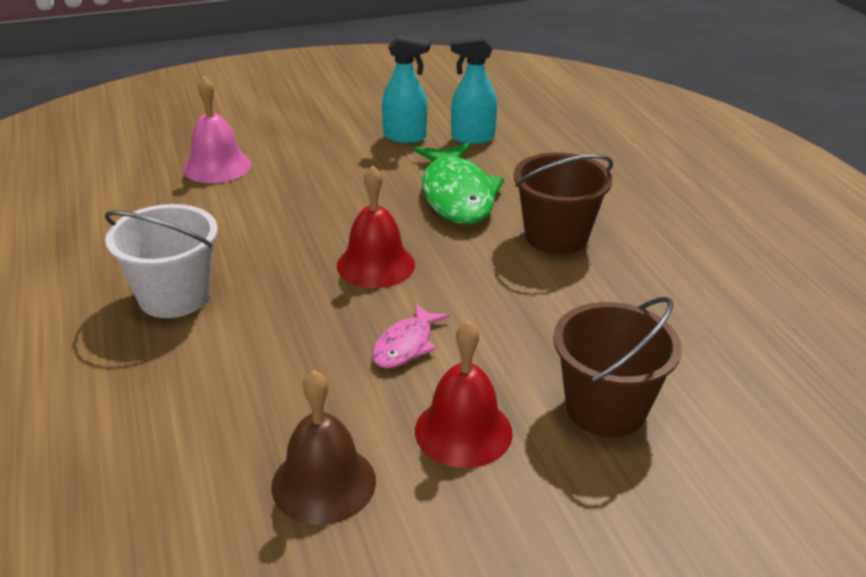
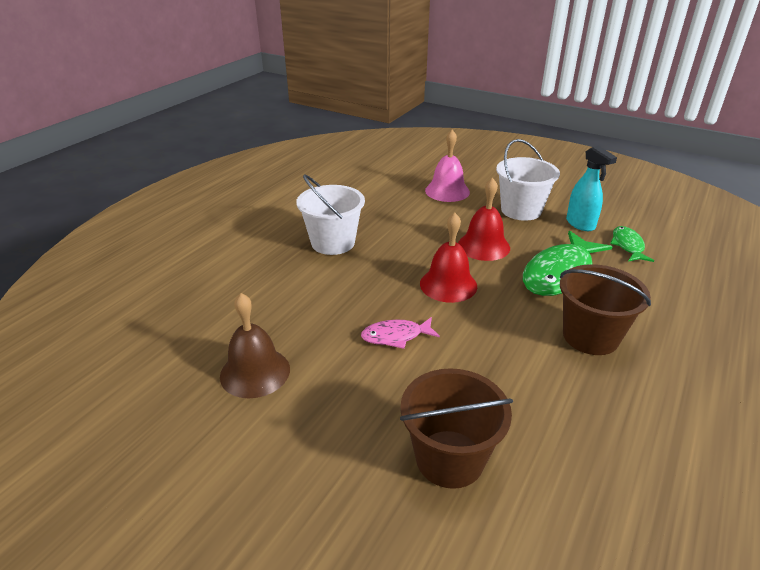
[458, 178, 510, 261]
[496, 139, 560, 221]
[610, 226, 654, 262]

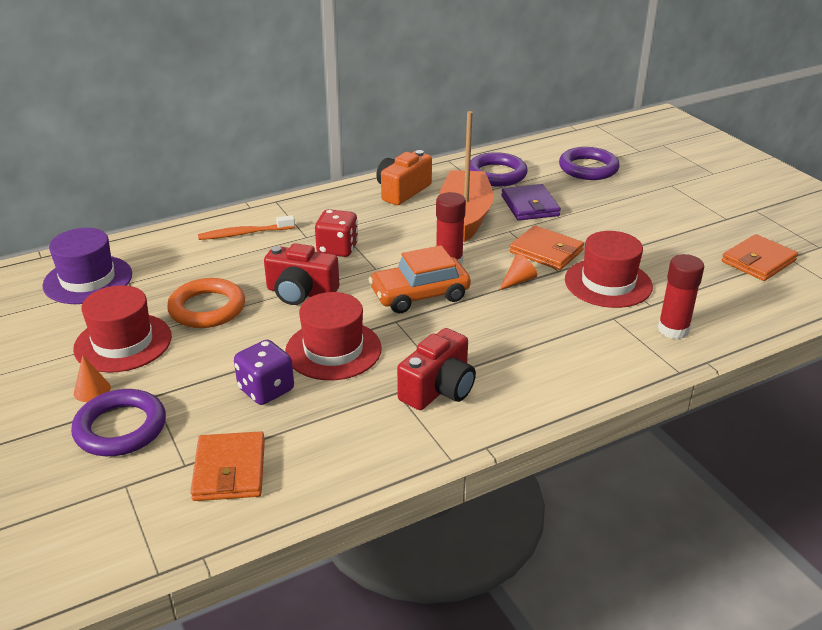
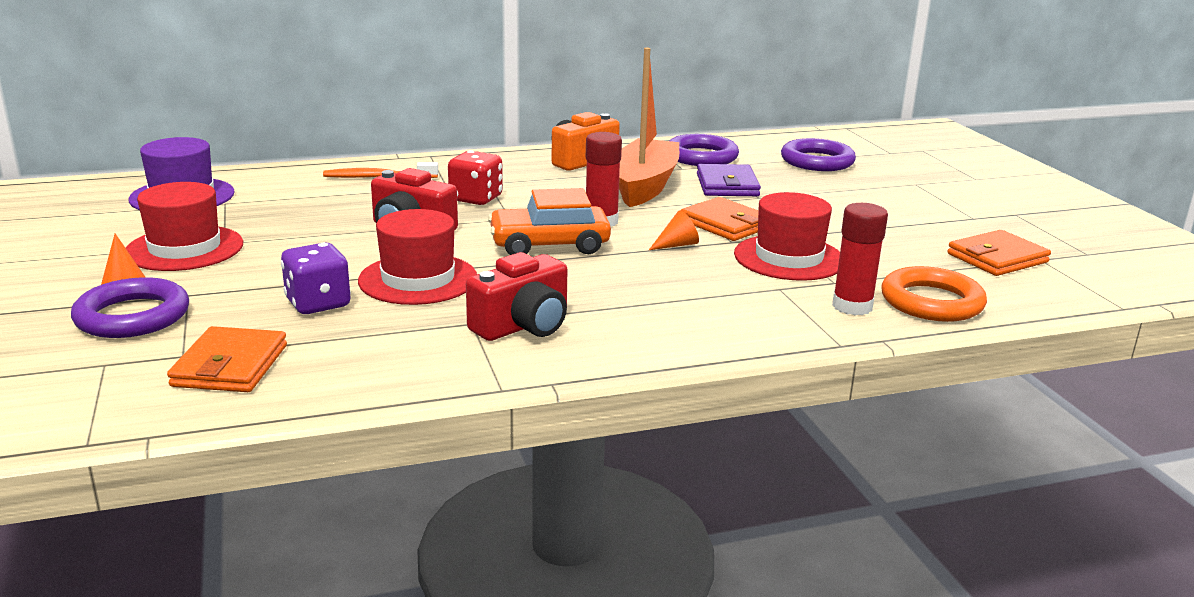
[881, 266, 987, 322]

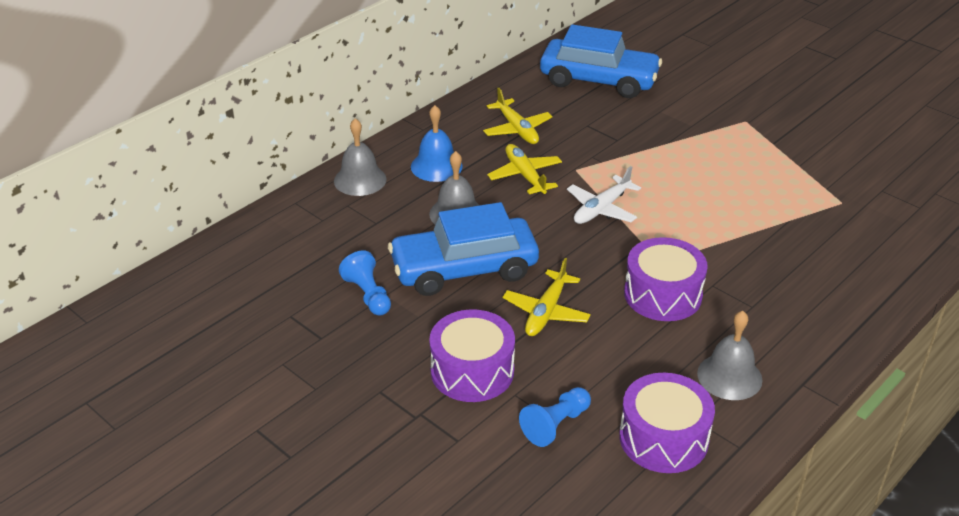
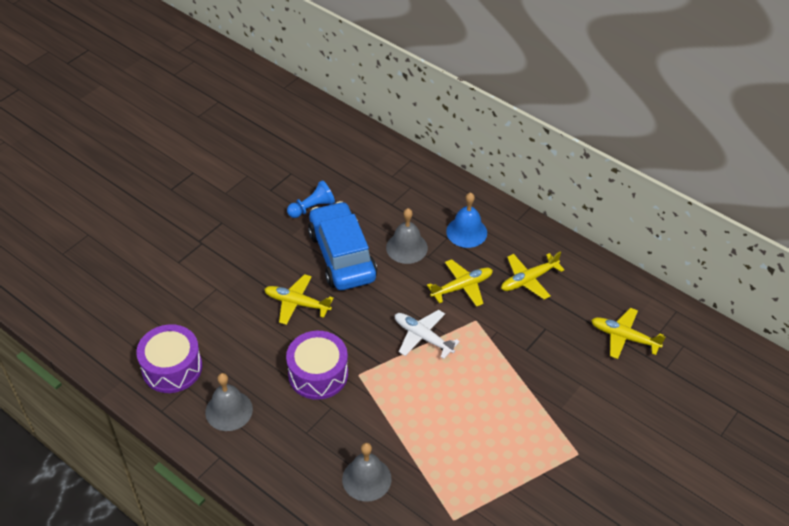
[342, 443, 392, 502]
[591, 308, 666, 359]
[429, 309, 515, 402] (first image)
[519, 387, 591, 447] (first image)

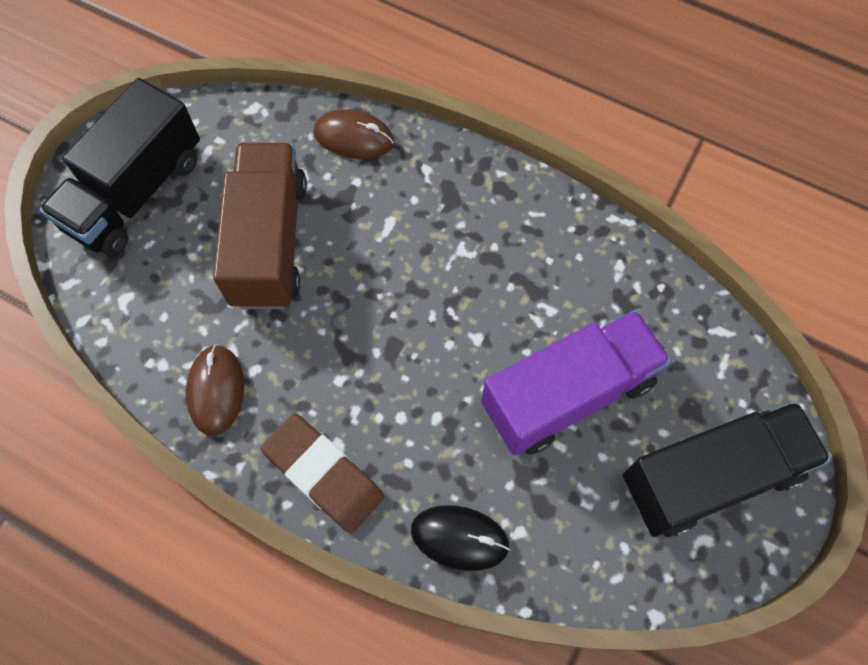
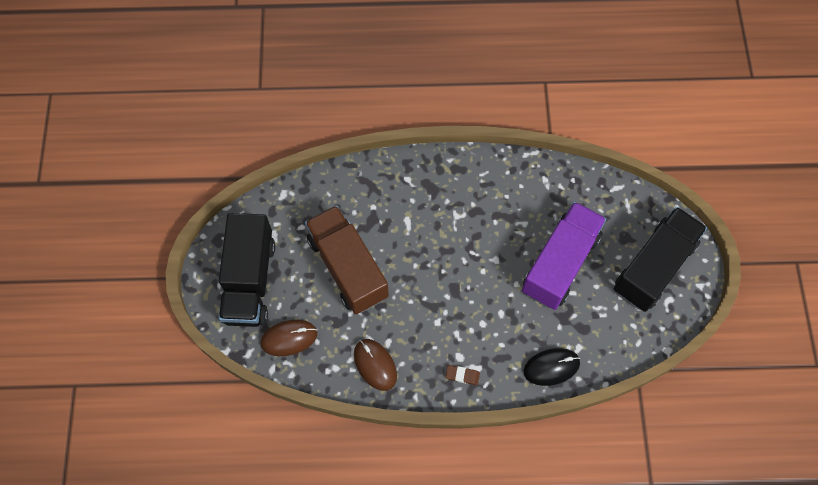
[261, 320, 317, 356]
[445, 365, 480, 385]

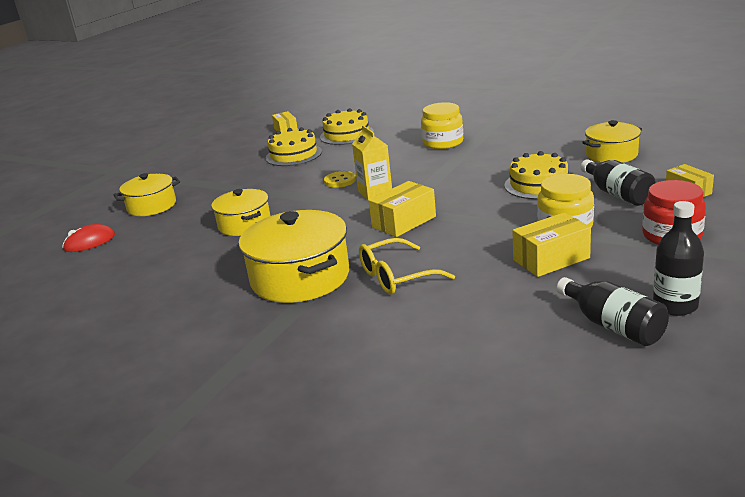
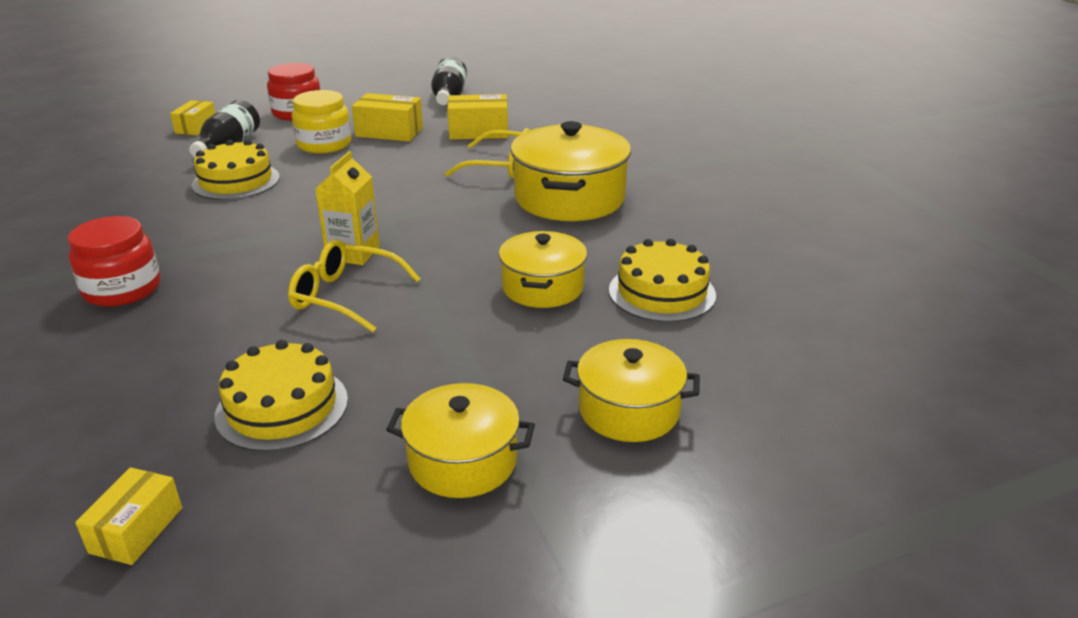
[68, 216, 160, 307]
[288, 239, 420, 333]
[386, 383, 535, 498]
[447, 94, 508, 140]
[609, 239, 716, 322]
[62, 224, 115, 252] (first image)
[653, 201, 704, 316] (first image)

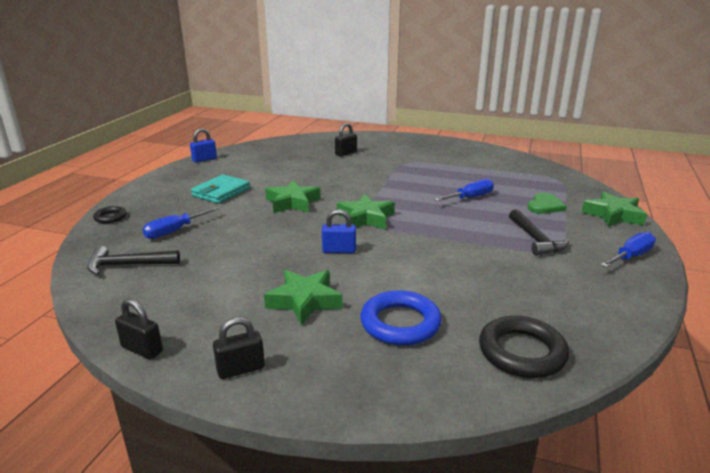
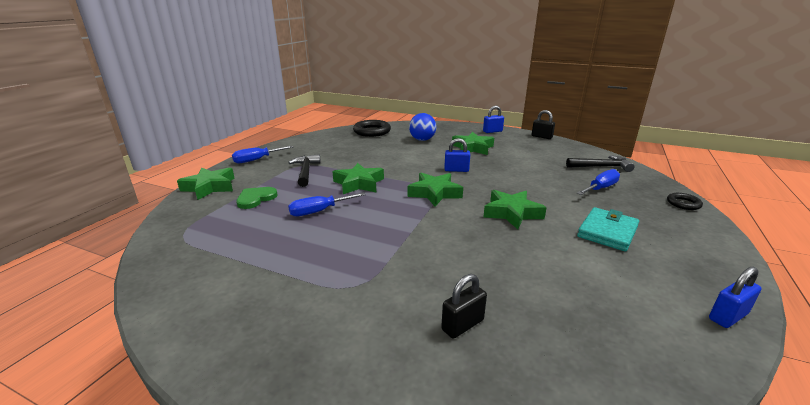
[333, 163, 384, 194]
[409, 113, 436, 141]
[483, 106, 504, 133]

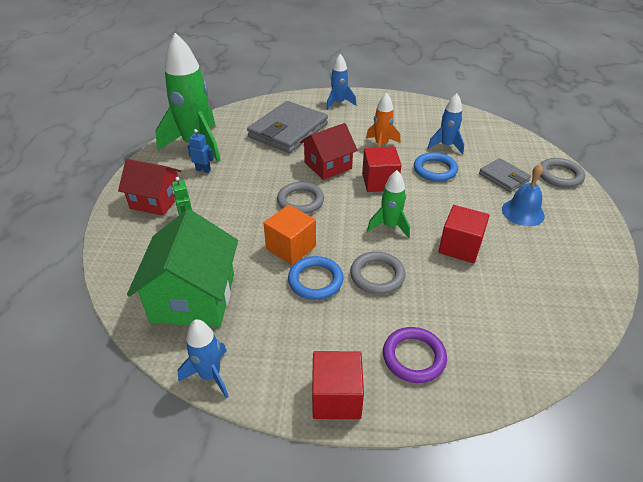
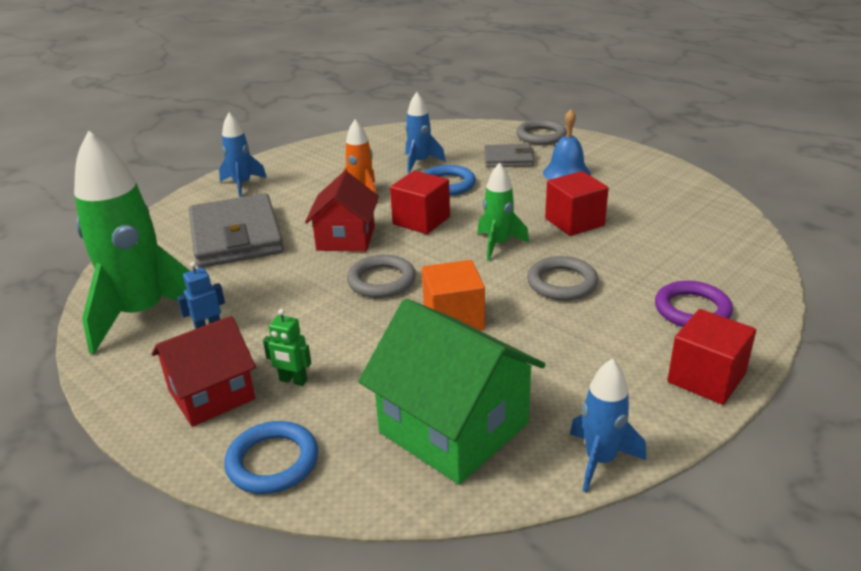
[224, 421, 318, 494]

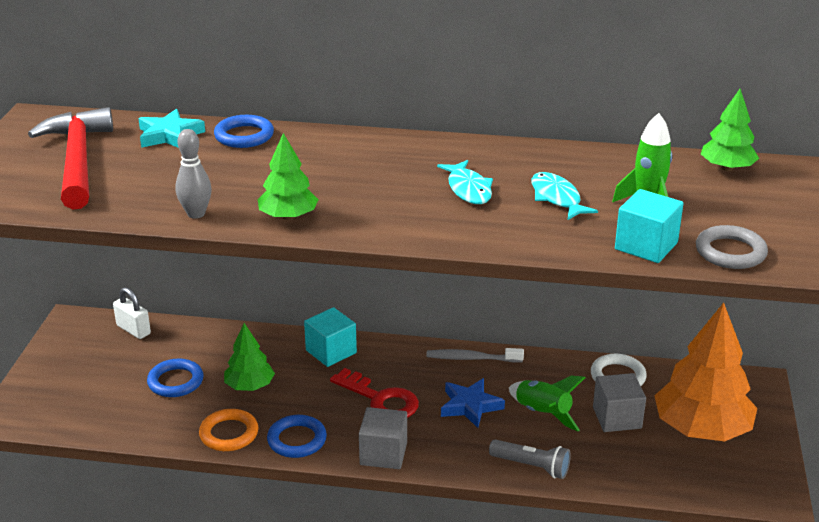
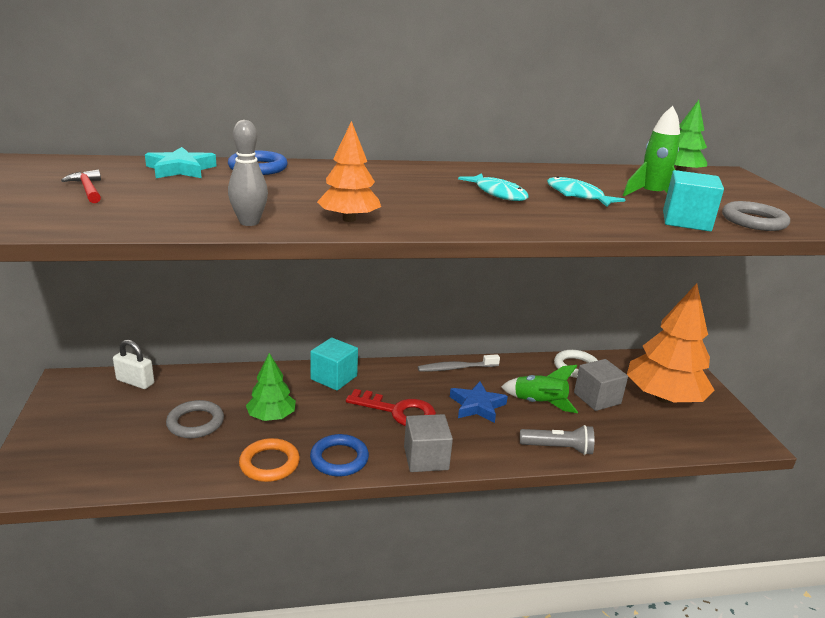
[61, 170, 101, 203]
[166, 400, 224, 438]
[317, 121, 381, 222]

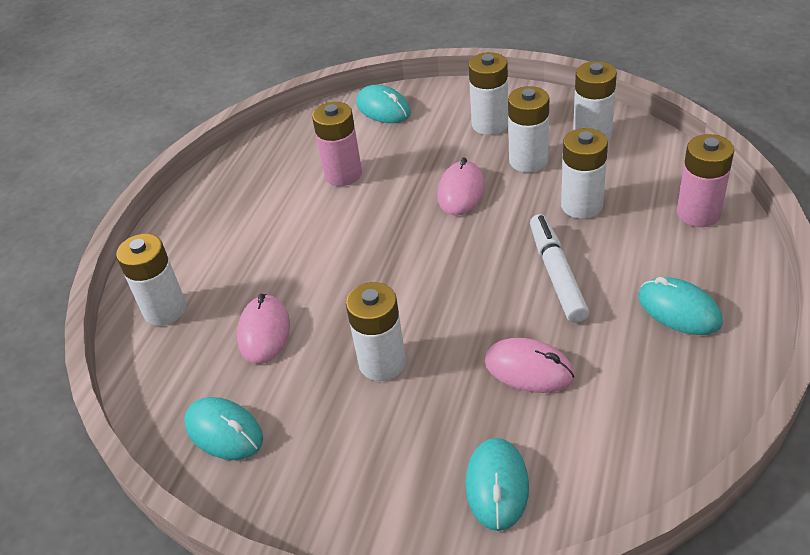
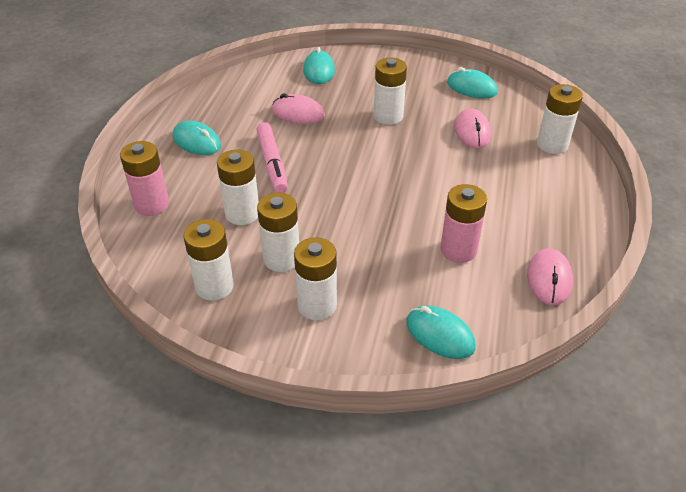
[256, 122, 288, 193]
[527, 248, 573, 305]

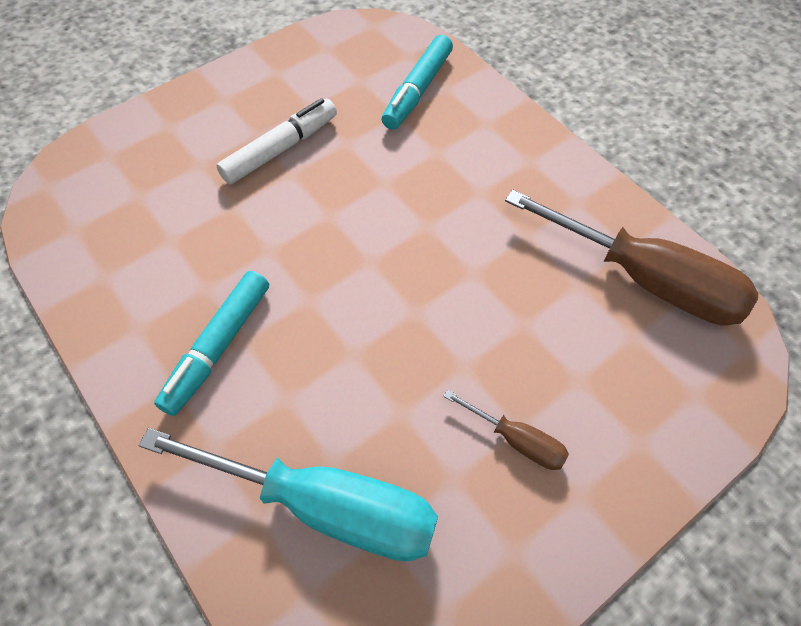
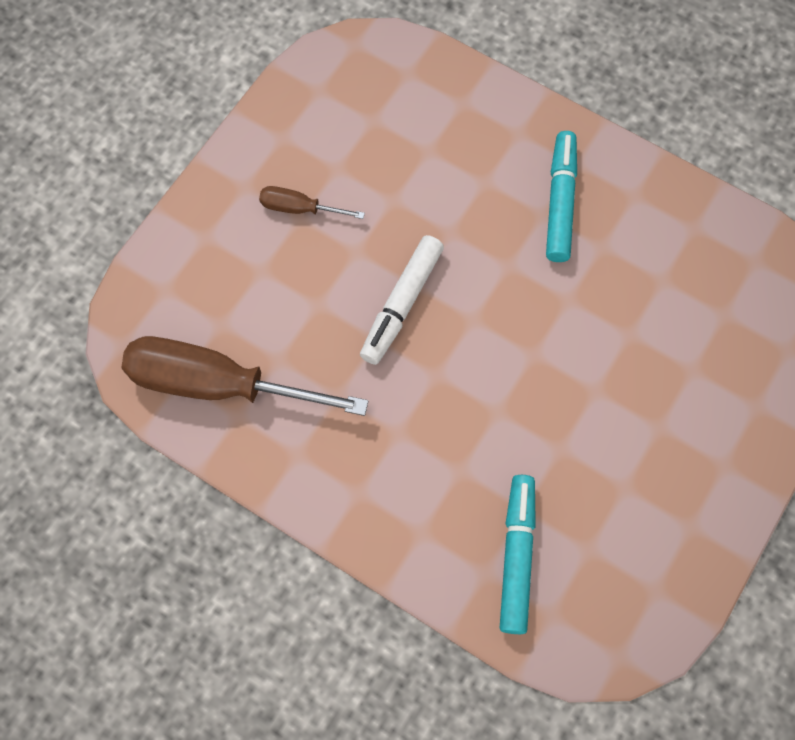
[360, 235, 444, 365]
[138, 428, 438, 562] (first image)

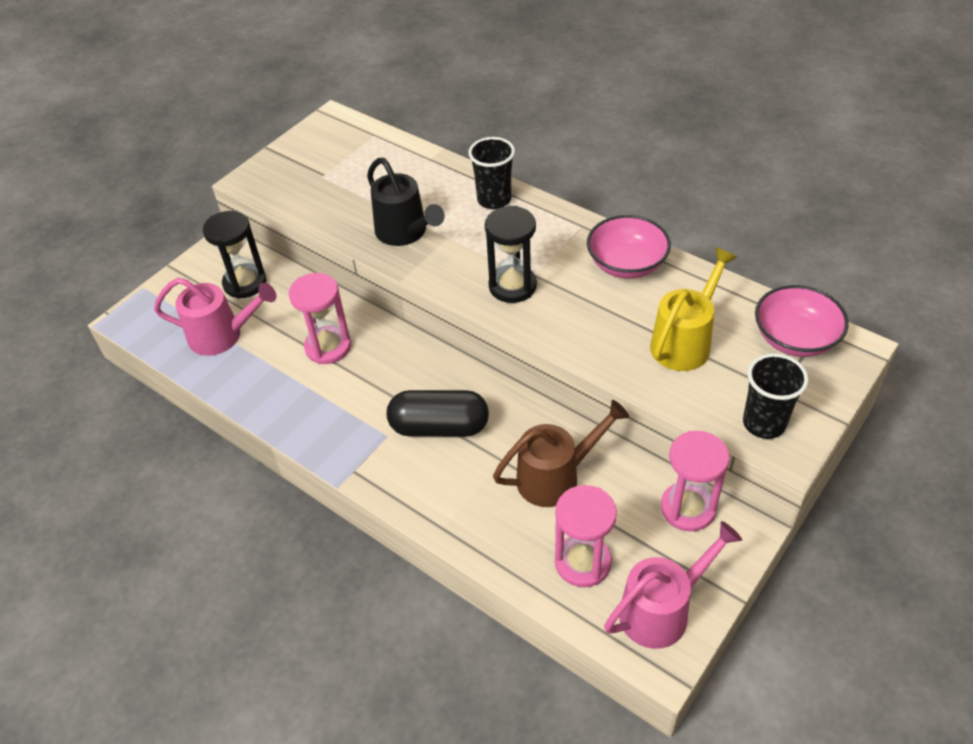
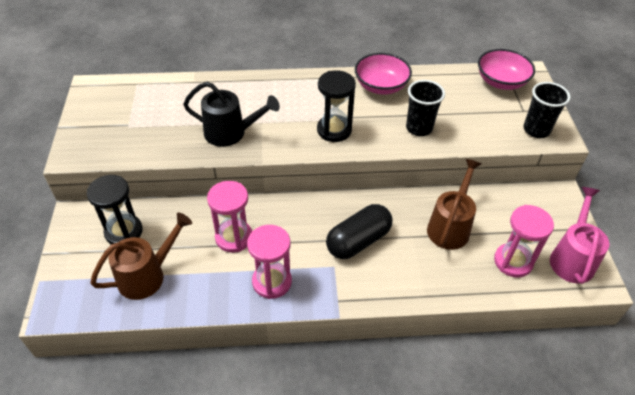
[90, 213, 192, 300]
[247, 225, 292, 299]
[406, 80, 445, 136]
[650, 248, 737, 371] (first image)

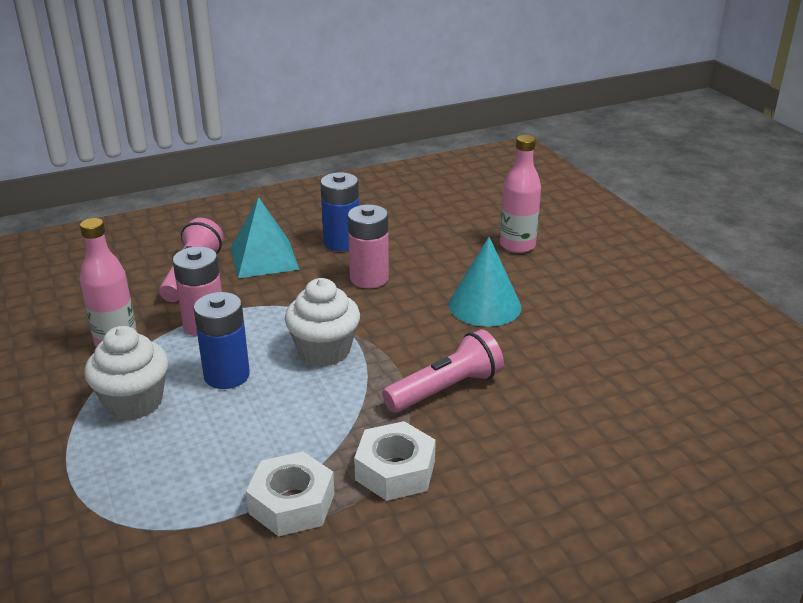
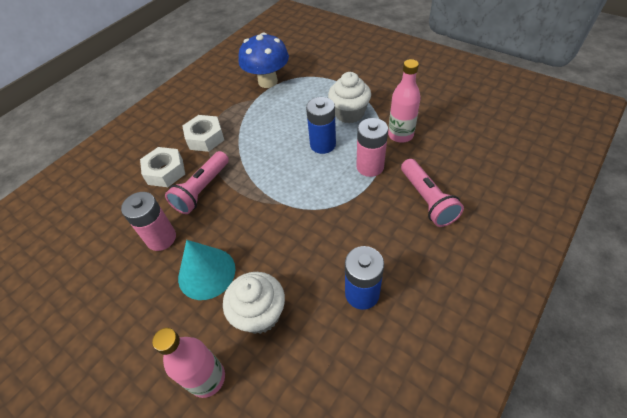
[121, 192, 176, 251]
[140, 147, 185, 187]
[223, 272, 285, 334]
[239, 32, 289, 88]
[231, 197, 300, 278] (first image)

